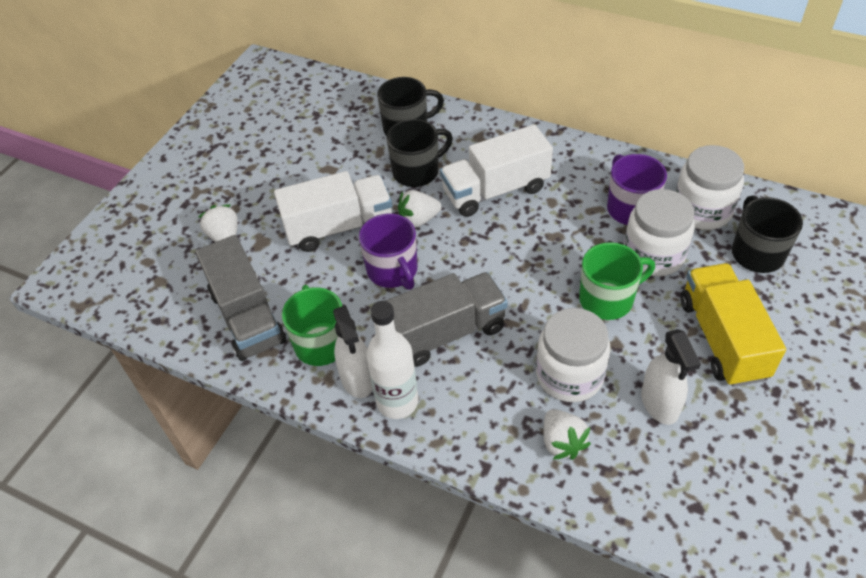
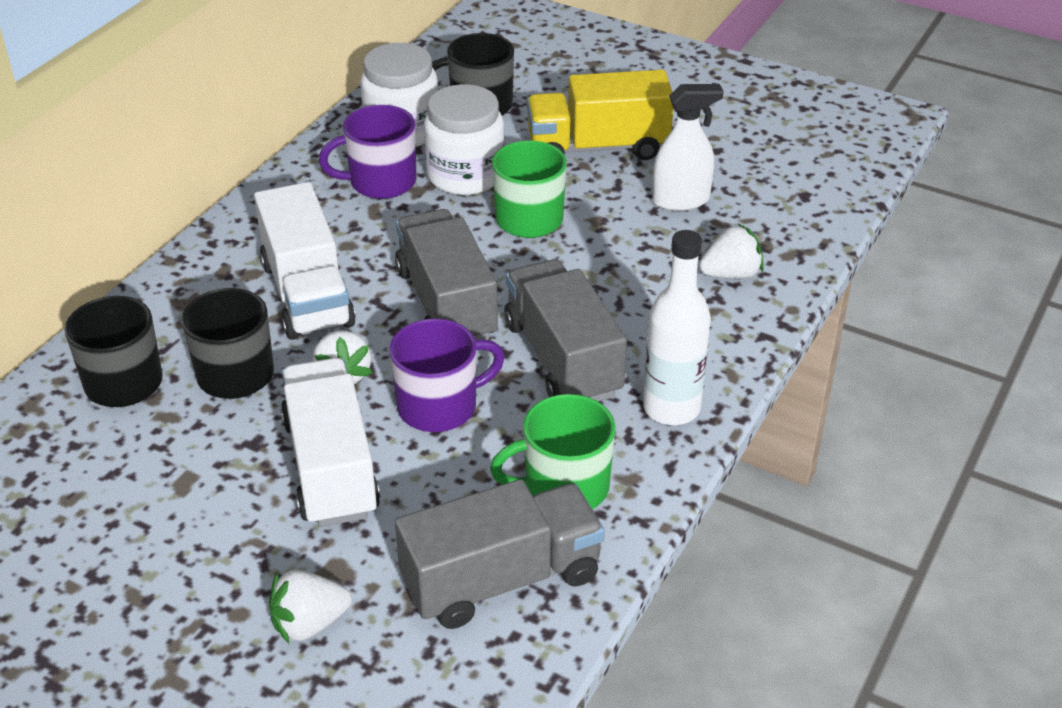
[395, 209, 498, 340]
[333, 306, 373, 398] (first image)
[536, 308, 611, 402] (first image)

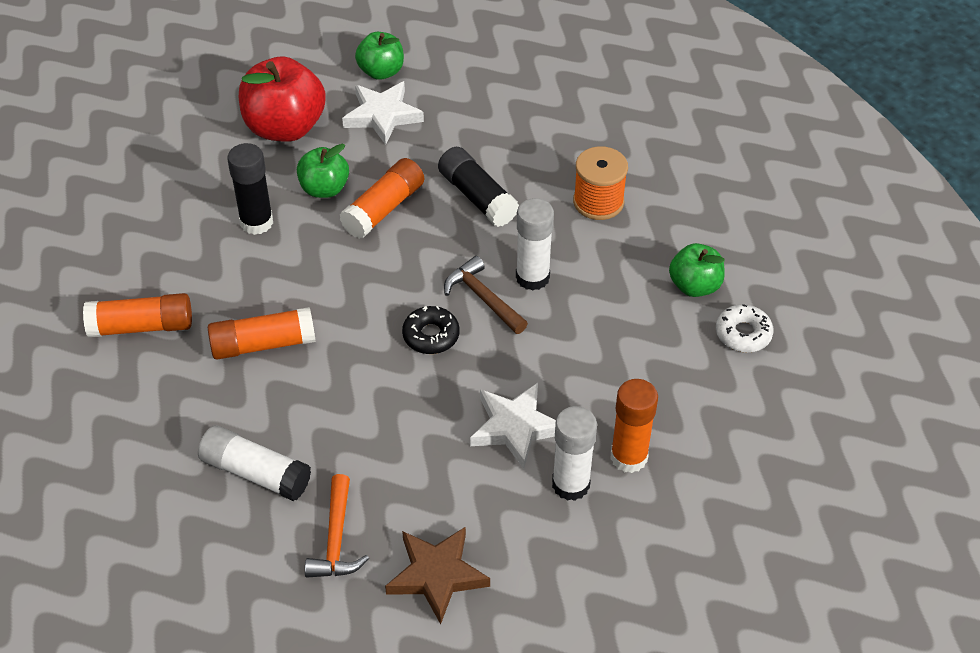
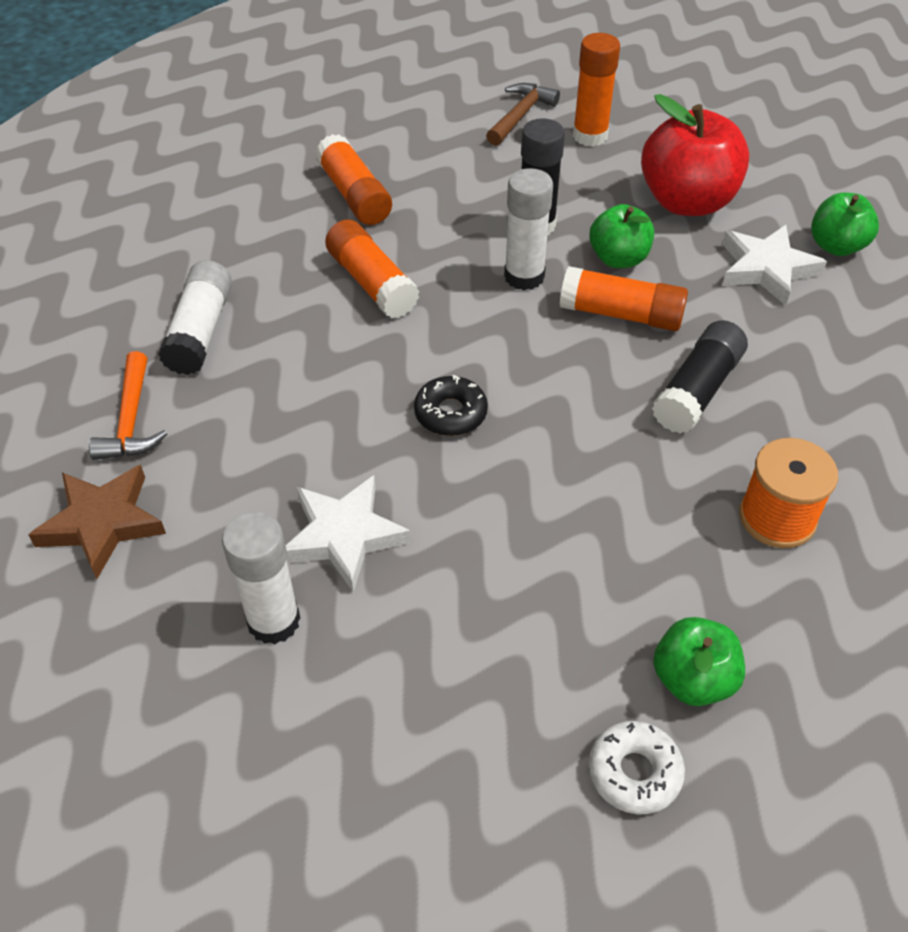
[89, 351, 167, 460]
[486, 83, 560, 146]
[504, 168, 553, 290]
[573, 33, 620, 147]

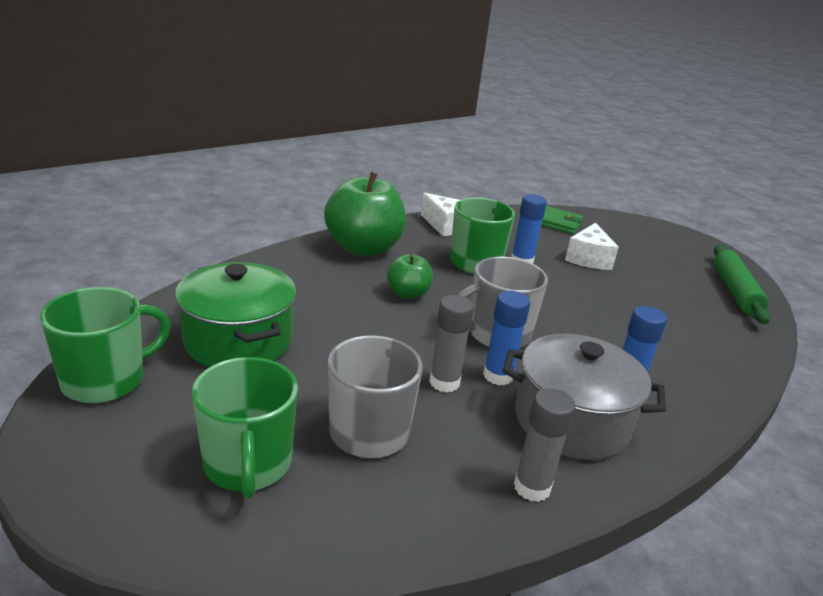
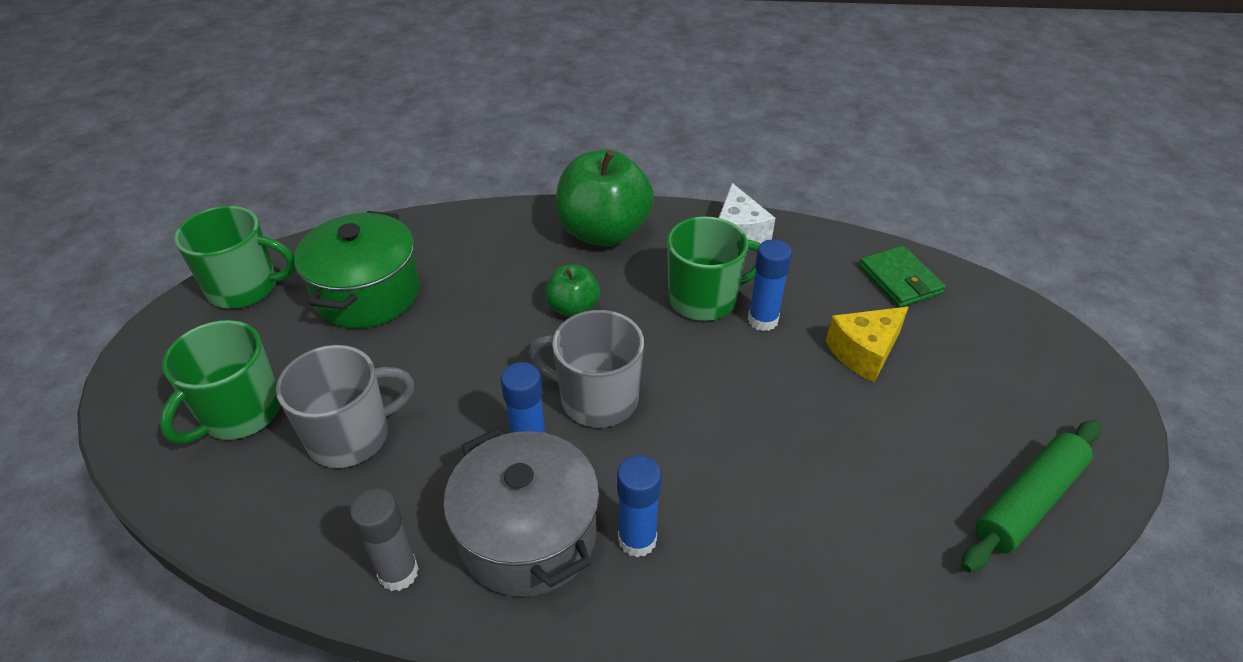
[826, 307, 908, 383]
[429, 295, 474, 393] (first image)

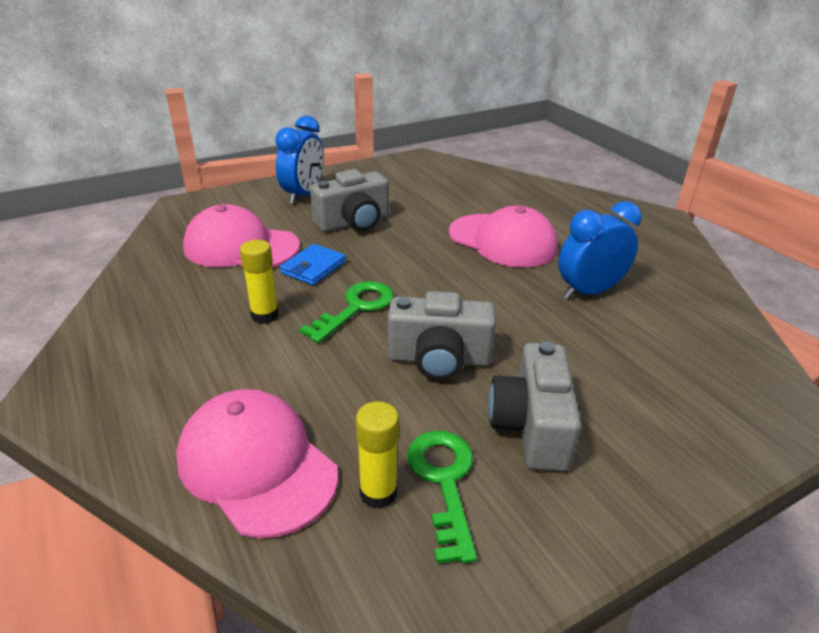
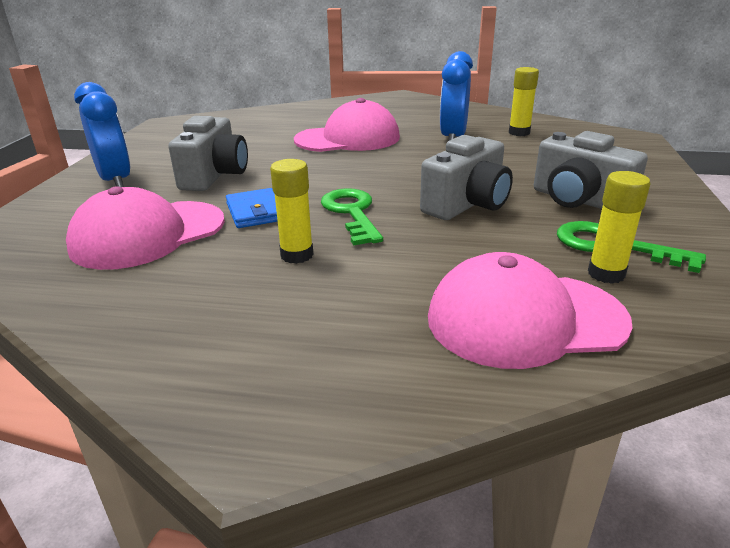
[509, 67, 539, 136]

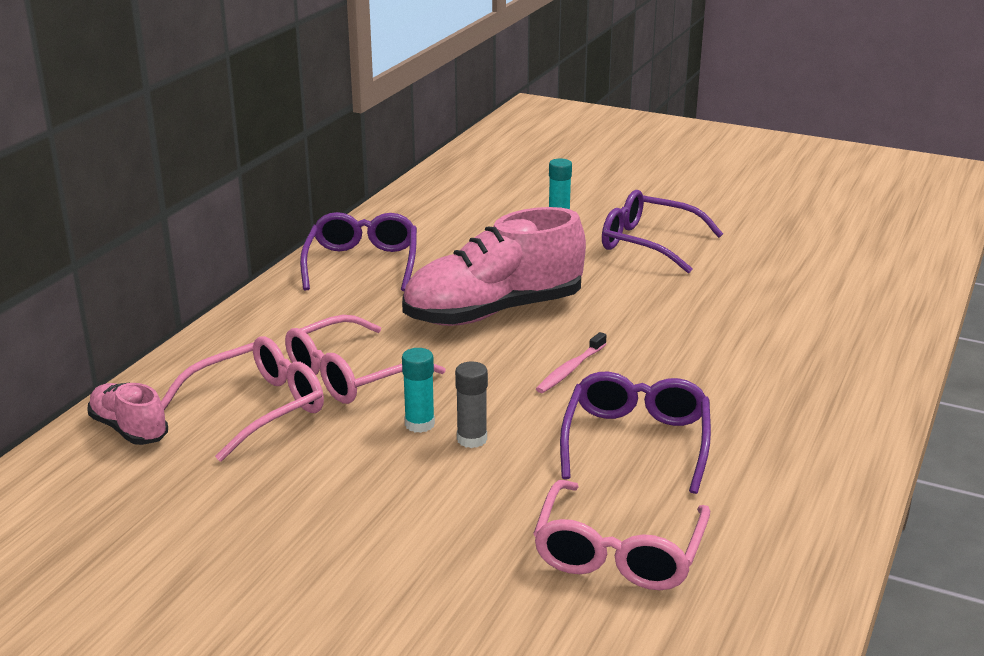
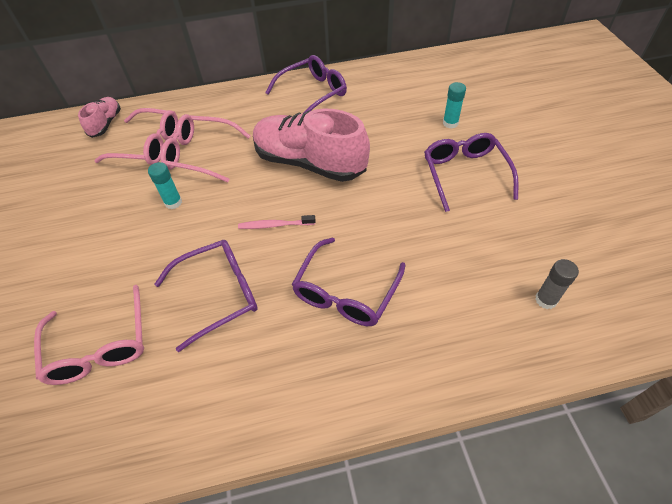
[34, 285, 144, 385]
[292, 237, 406, 326]
[535, 259, 579, 309]

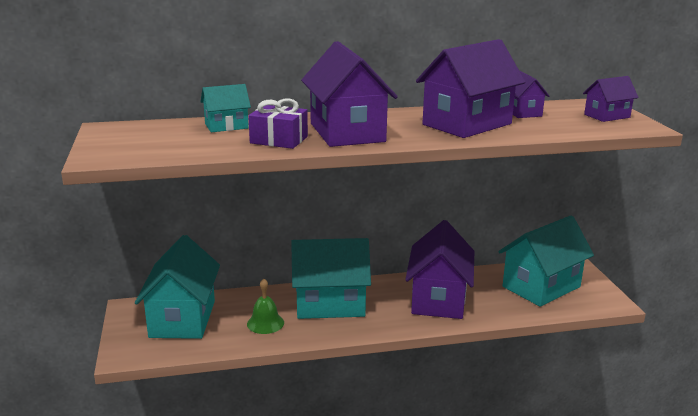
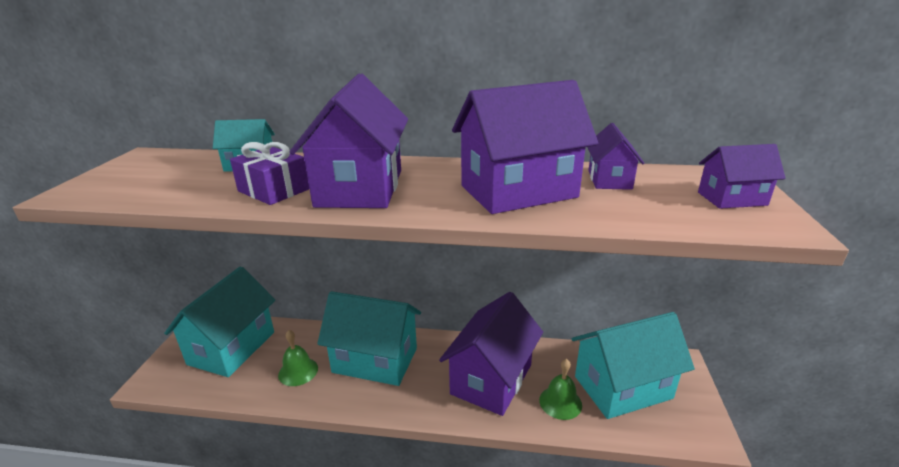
[539, 359, 582, 420]

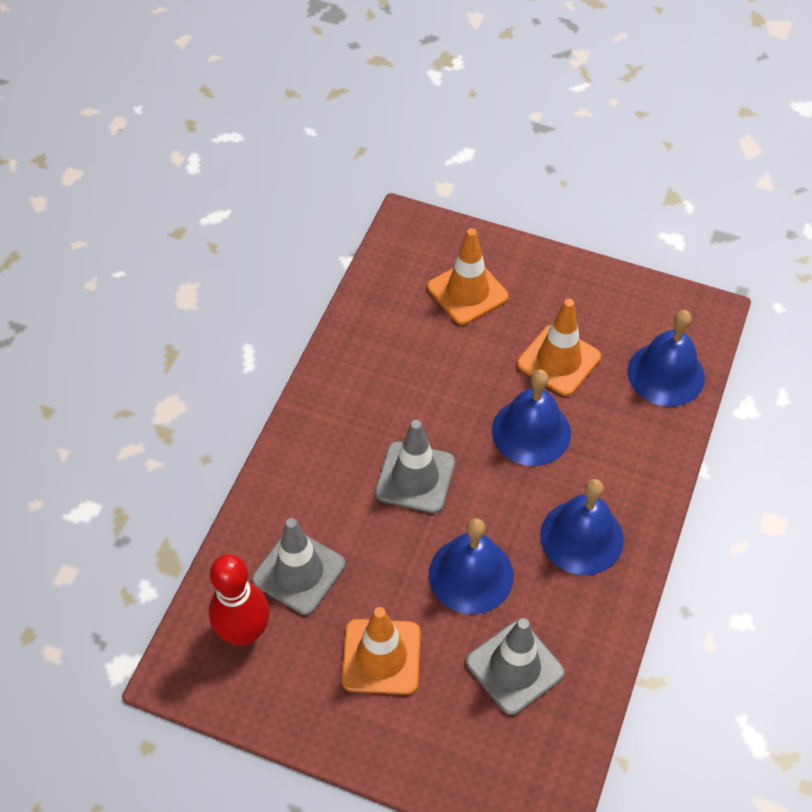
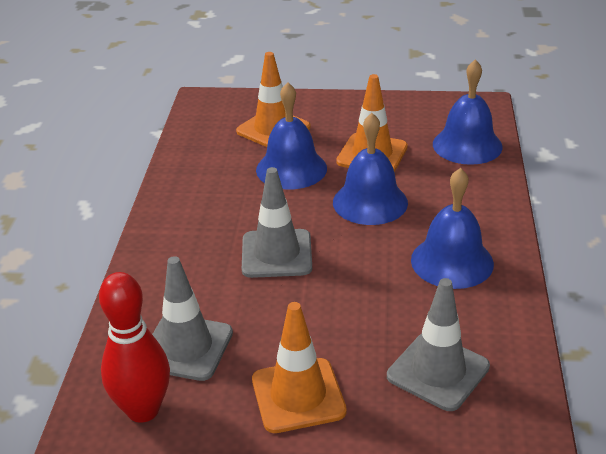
[256, 82, 327, 189]

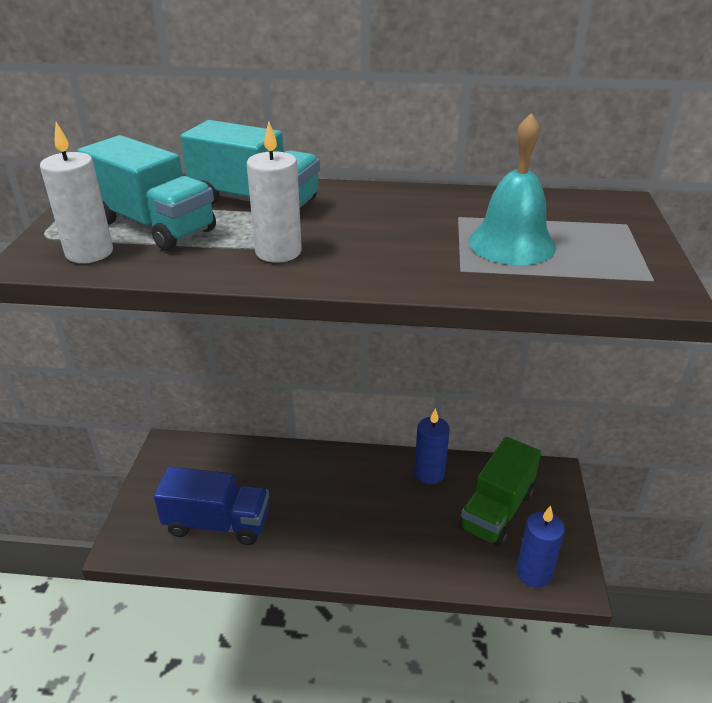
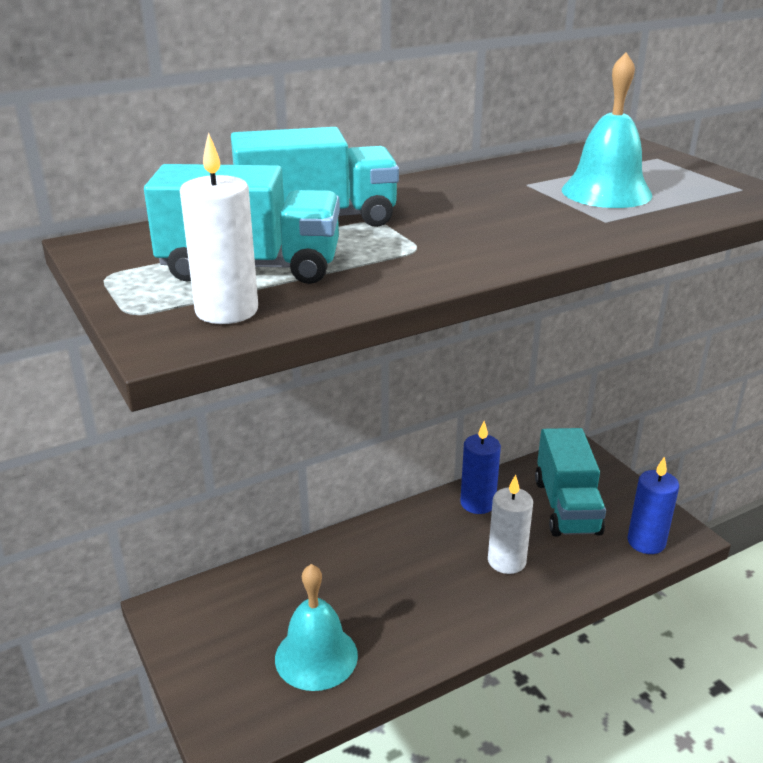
[275, 564, 358, 691]
[488, 475, 533, 574]
[535, 428, 606, 537]

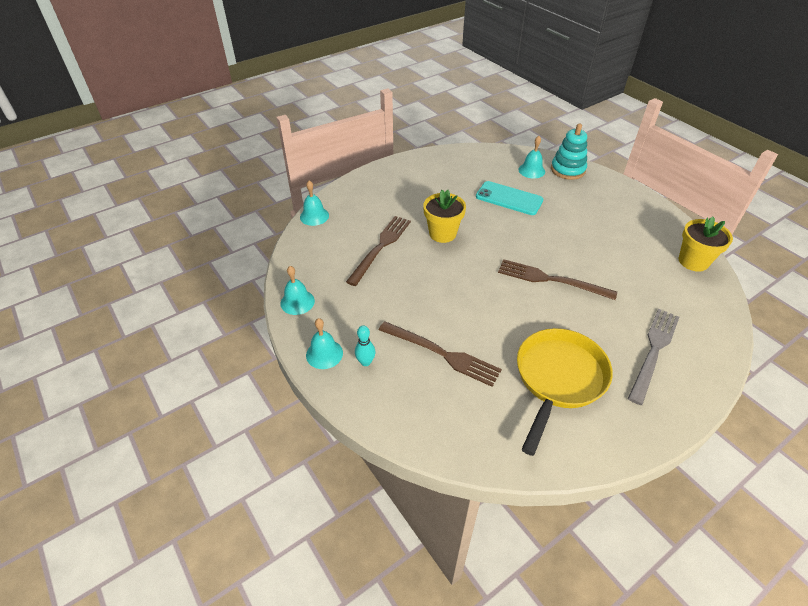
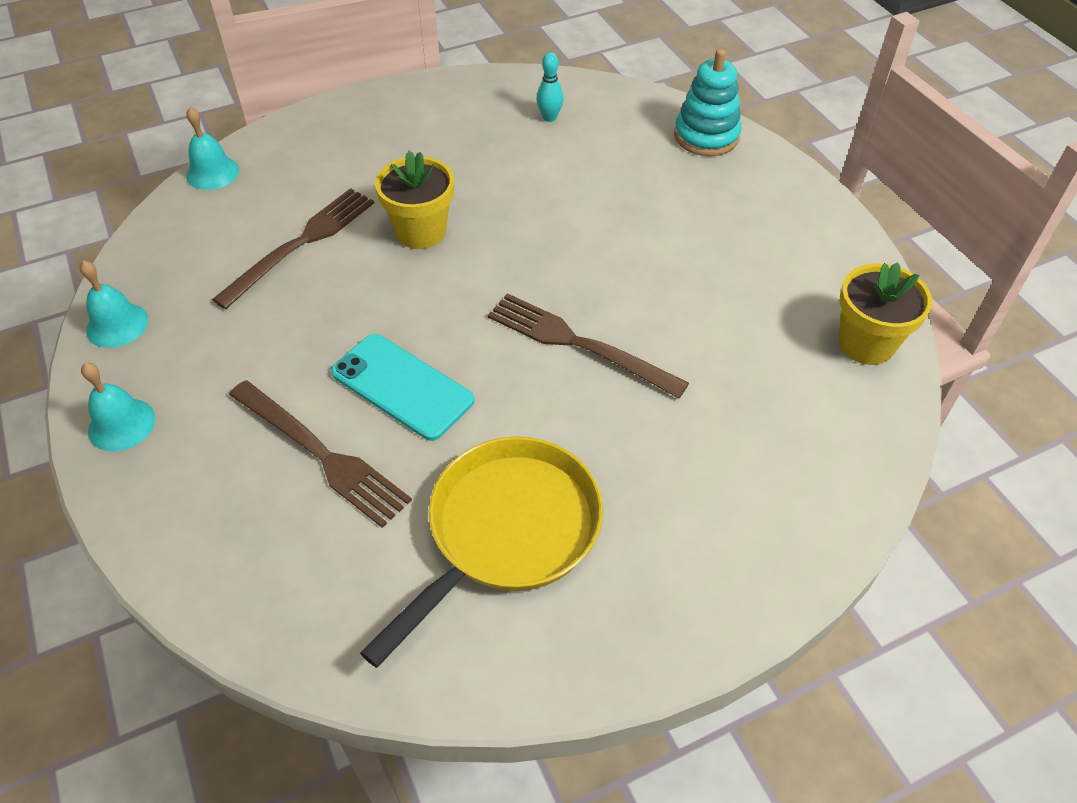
[331, 334, 474, 441]
[536, 52, 564, 122]
[518, 136, 545, 178] (first image)
[628, 309, 679, 405] (first image)

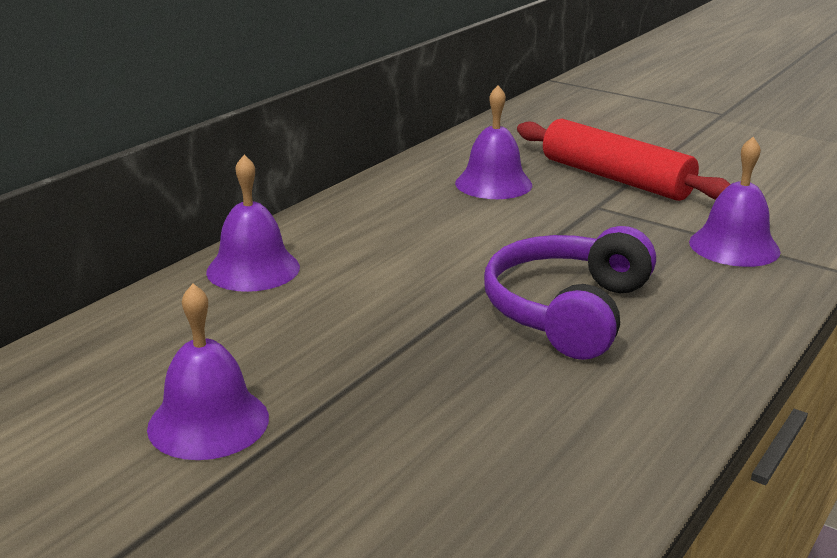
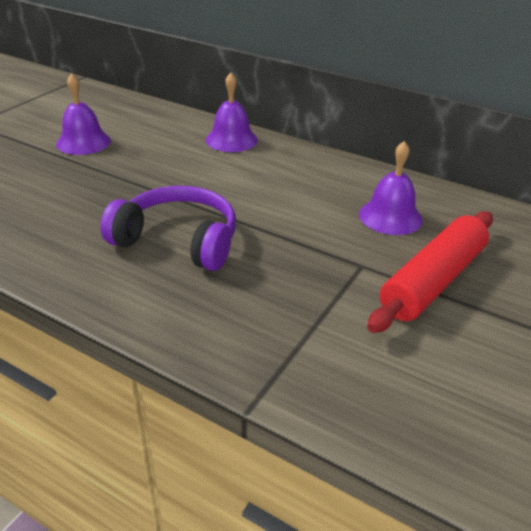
[689, 137, 781, 267] (first image)

